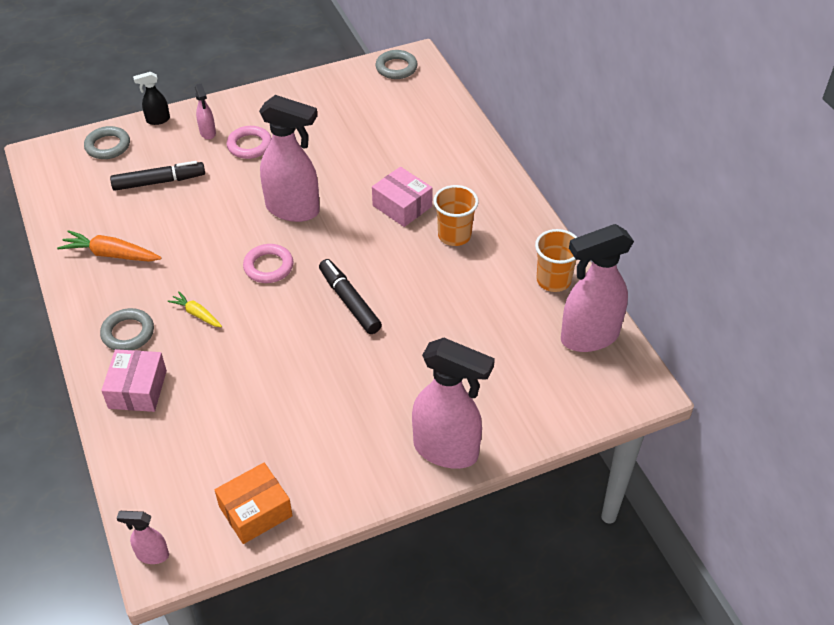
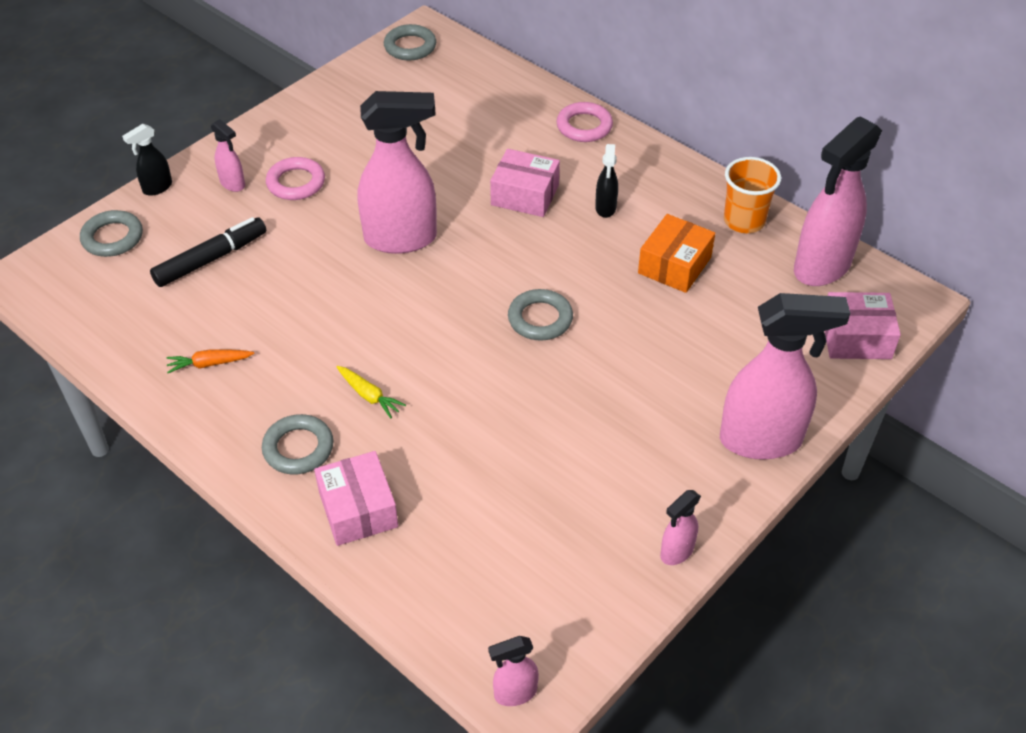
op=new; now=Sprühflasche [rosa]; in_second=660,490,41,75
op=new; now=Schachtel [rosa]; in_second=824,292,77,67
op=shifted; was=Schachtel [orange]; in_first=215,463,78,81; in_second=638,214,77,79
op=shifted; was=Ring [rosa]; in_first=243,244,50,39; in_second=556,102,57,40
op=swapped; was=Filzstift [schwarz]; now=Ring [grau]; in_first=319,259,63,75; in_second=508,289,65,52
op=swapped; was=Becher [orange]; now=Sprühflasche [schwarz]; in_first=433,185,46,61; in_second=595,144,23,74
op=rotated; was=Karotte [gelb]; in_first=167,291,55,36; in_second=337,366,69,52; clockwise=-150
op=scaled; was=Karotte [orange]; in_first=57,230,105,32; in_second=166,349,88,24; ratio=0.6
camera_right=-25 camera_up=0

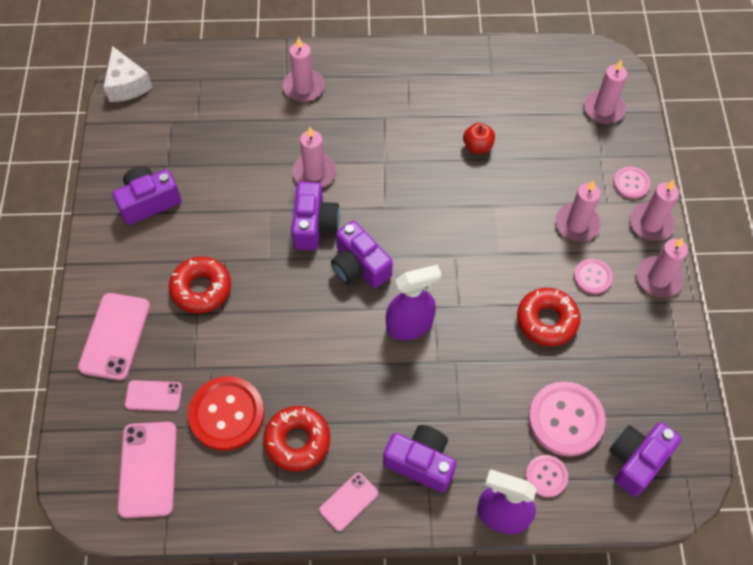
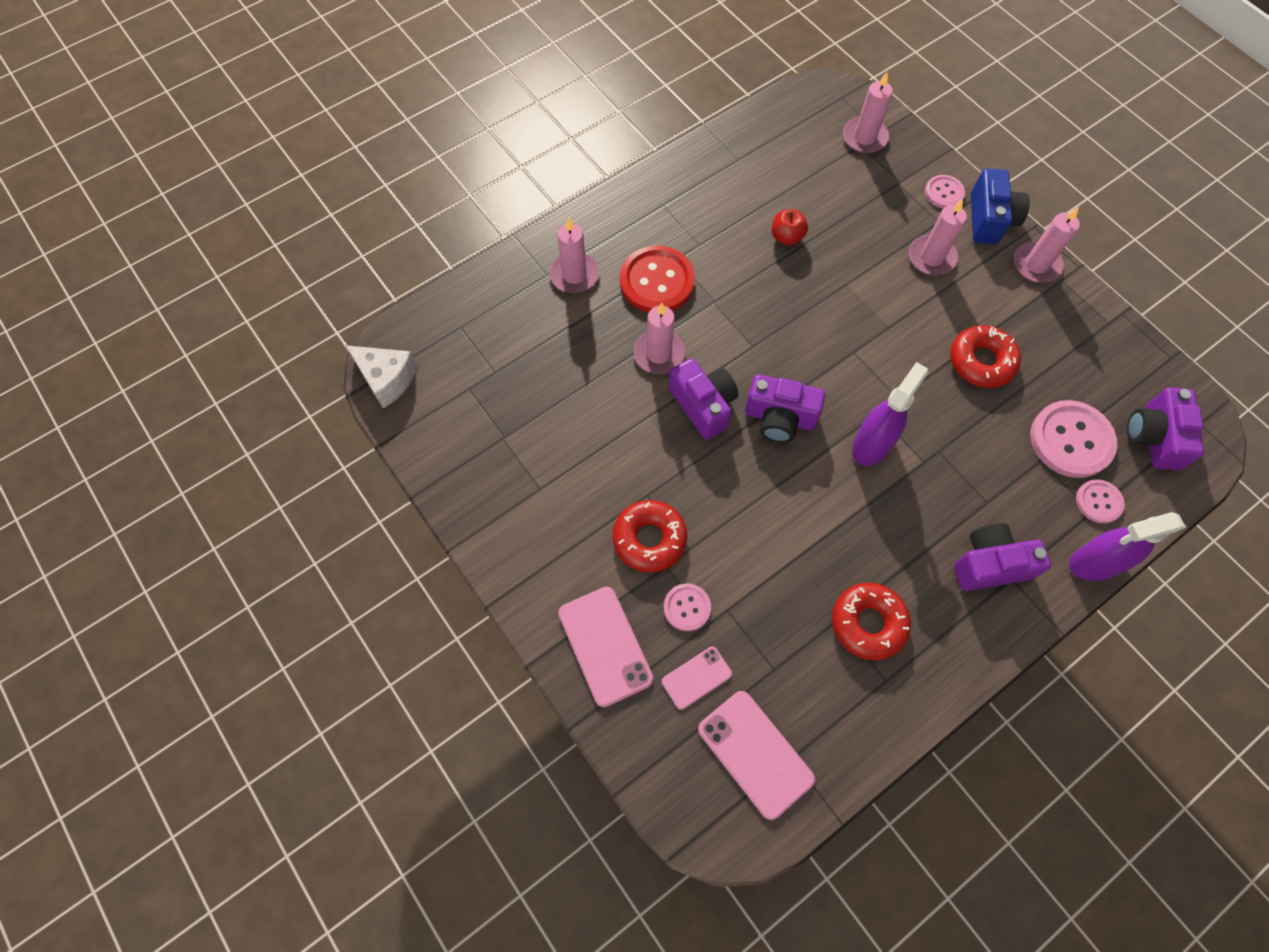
op=gone; was=Kamera [lila]; in_first=112,166,69,59
op=gone; was=Handy [rosa]; in_first=319,472,59,59
op=shifted; was=Knopf [rot]; in_first=188,376,76,75; in_second=620,246,75,67
op=shifted; was=Knopf [rosa]; in_first=574,259,39,35; in_second=664,584,47,47
op=swapped; was=Kerze [rosa]; now=Kamera [blau]; in_first=630,180,49,61; in_second=971,168,59,76
camera_right=-35 camera_up=5

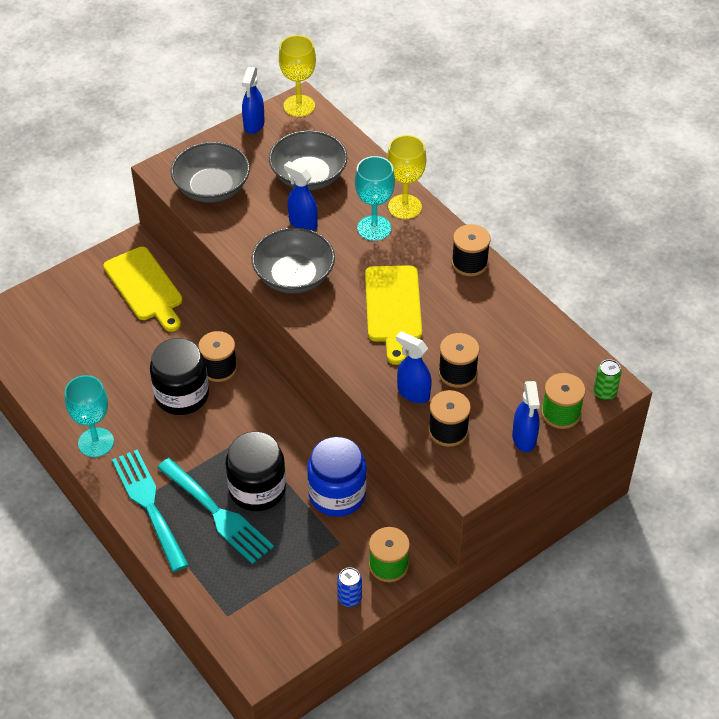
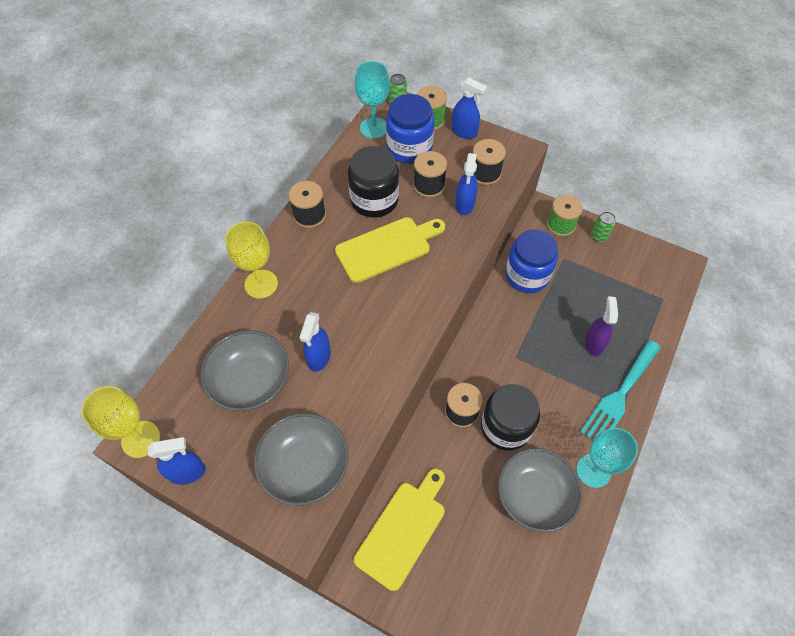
op=new; now=Einmachglas [blau]; in_second=386,94,48,70
op=shifted; was=Einmachglas [schwarz]; in_first=226,432,60,79; in_second=348,146,51,72
op=shifted; was=Schüssel [grau]; in_first=252,227,83,66; in_second=498,448,84,84
op=shifted; was=Kelch [türkis]; in_first=355,156,40,85; in_second=355,61,35,78
op=swapped; was=Gabel [türkis]; now=Sprühflasche [lila]; in_first=157,458,117,106; in_second=585,296,33,60
op=repainted; was=Dose [blau]; now=Dose [grün]; in_first=337,567,25,40; in_second=591,212,25,30
op=rotated; was=Sprühflasche [blau]; in_first=512,381,28,71; in_second=452,77,35,62; clockwise=60
camera_right=-115 camera_up=10

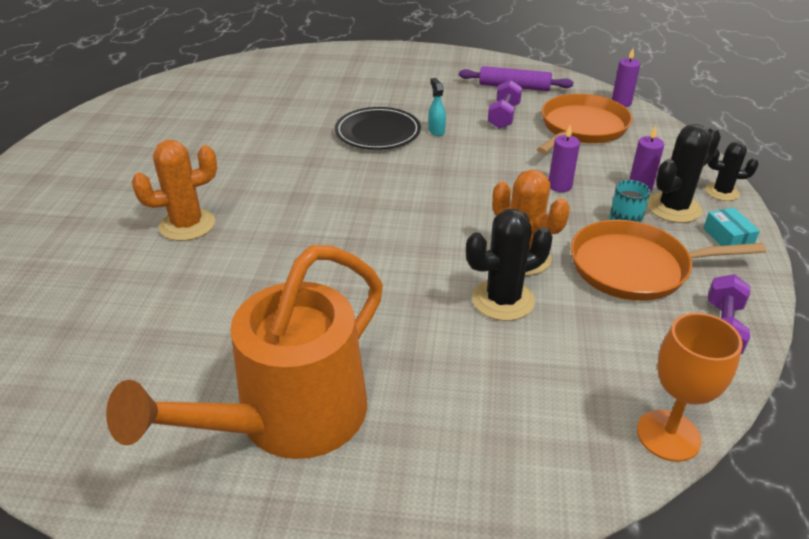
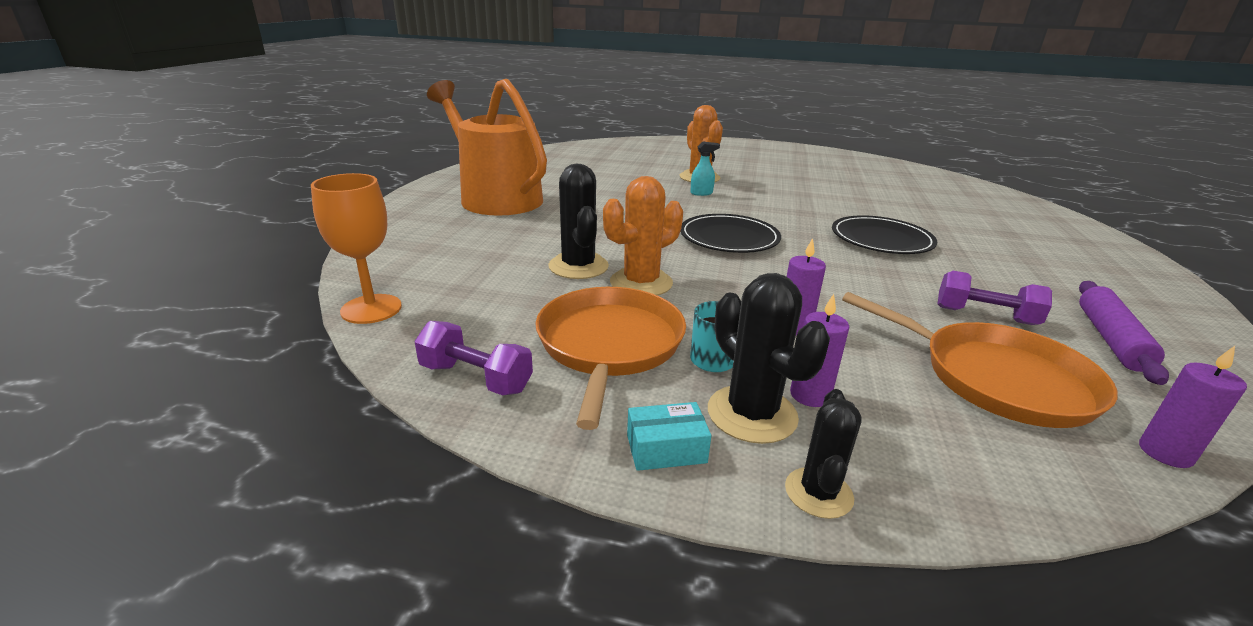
op=new; now=Teller [schwarz]; in_second=680,214,101,39
op=shifted; was=Sprühflasche [türkis]; in_first=428,78,18,58; in_second=690,141,30,55
camera_right=95 camera_up=-10

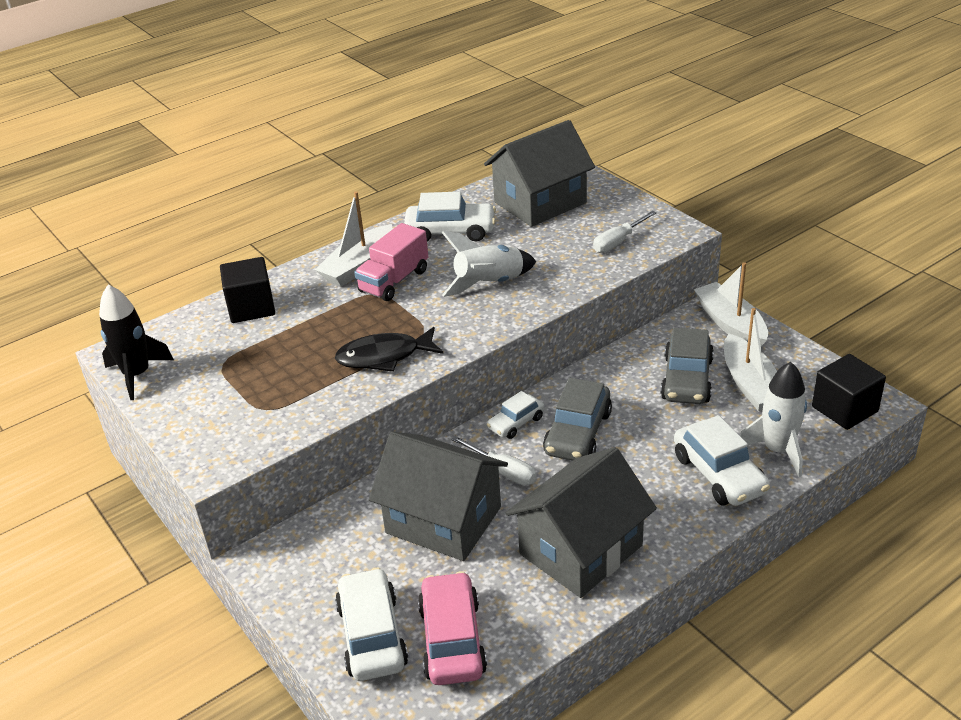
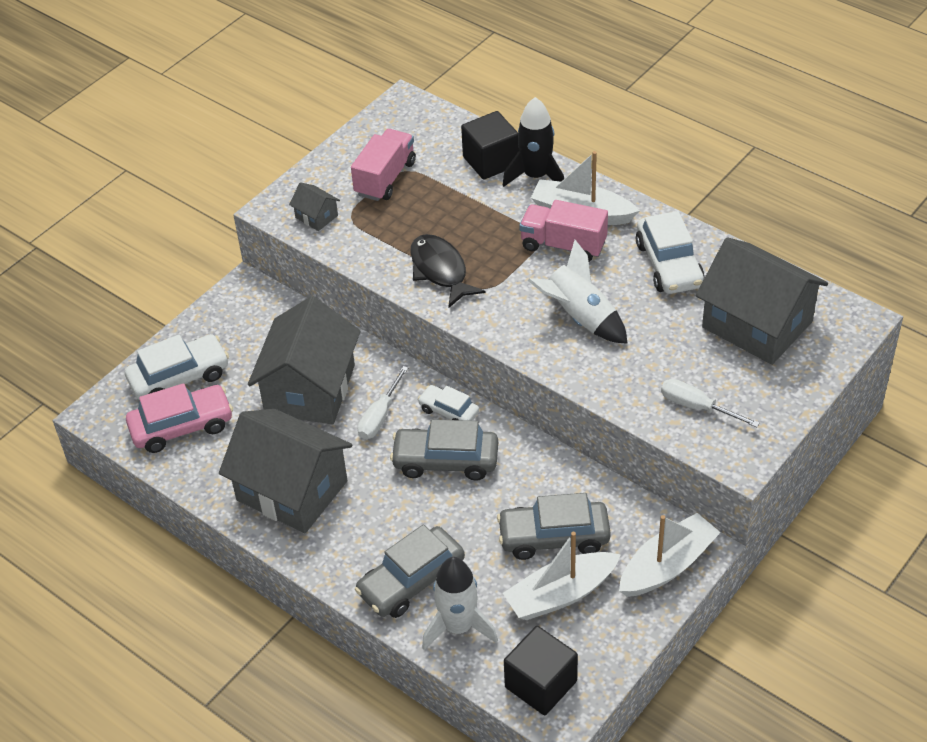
op=new; now=Haus [grau]; in_second=289,182,51,49
op=new; now=Lastwagen [rosa]; in_second=351,129,65,72
op=shifted; was=Rakete [schwarz]; in_first=99,285,75,115; in_second=503,97,61,90
op=repainted; was=Auto [weiß]; now=Auto [grau]; in_first=674,415,96,91; in_second=355,524,110,94
camera_right=75 camera_up=10

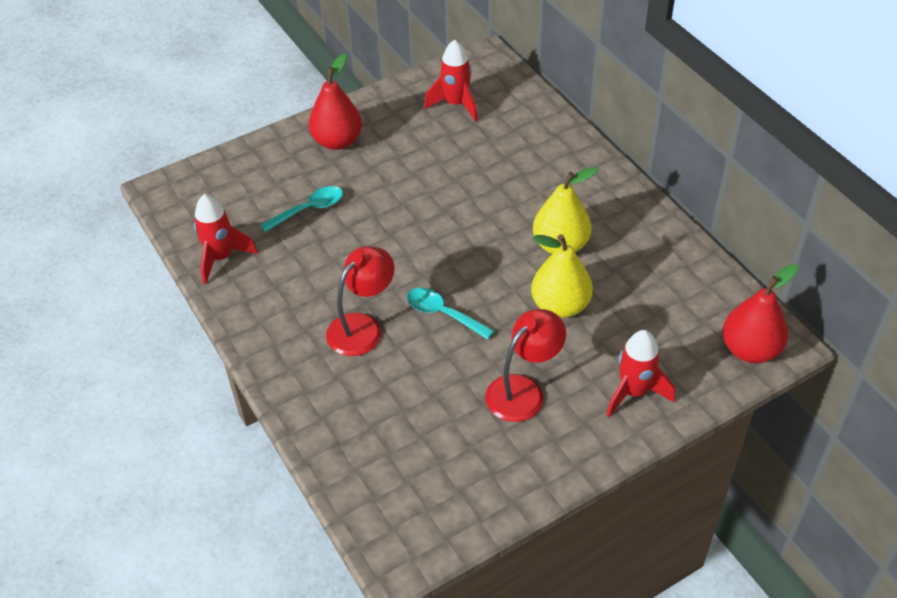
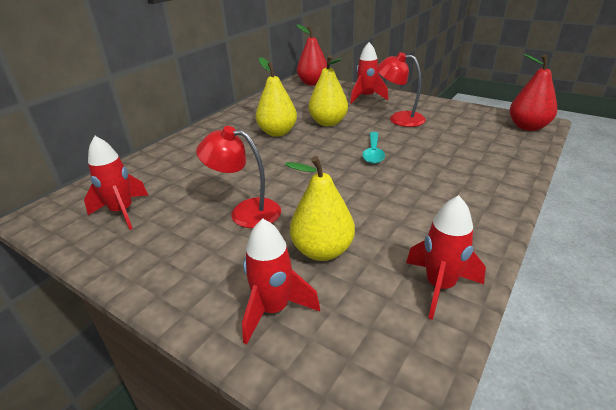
op=new; now=Rakete [rot]; in_second=242,218,78,127
op=shifted; was=Birne [rot]; in_first=309,53,53,97; in_second=510,54,47,77
op=shifted; was=Lampe [rot]; in_first=326,246,68,110; in_second=196,126,85,102
op=swapped; was=Löffel [türkis]; now=Birne [gelb]; in_first=260,186,83,46; in_second=285,156,70,105
camera_right=-115 camera_up=-15

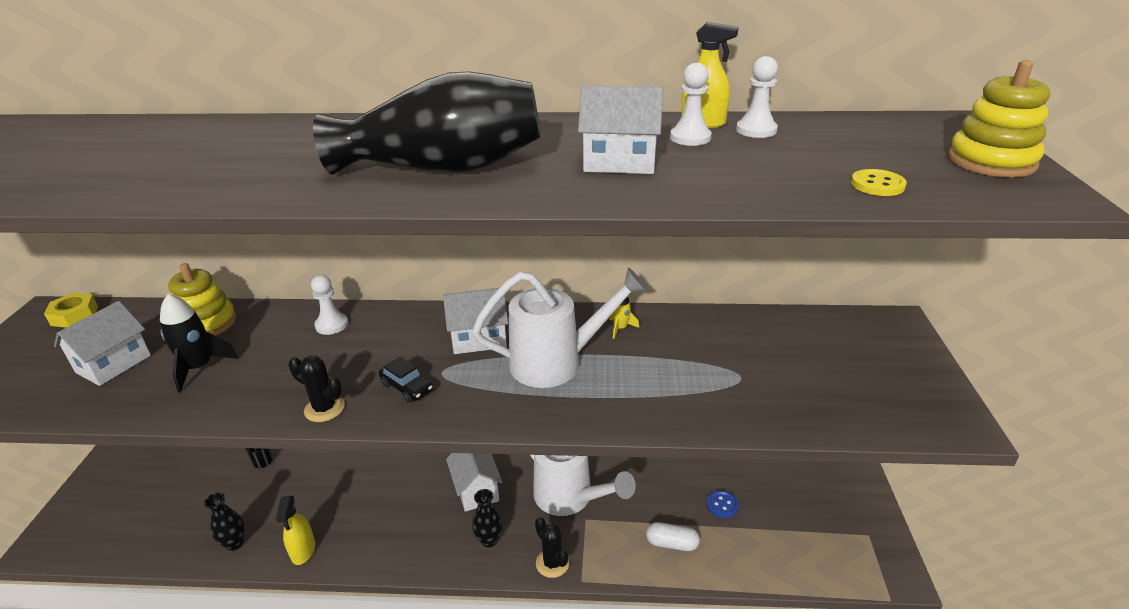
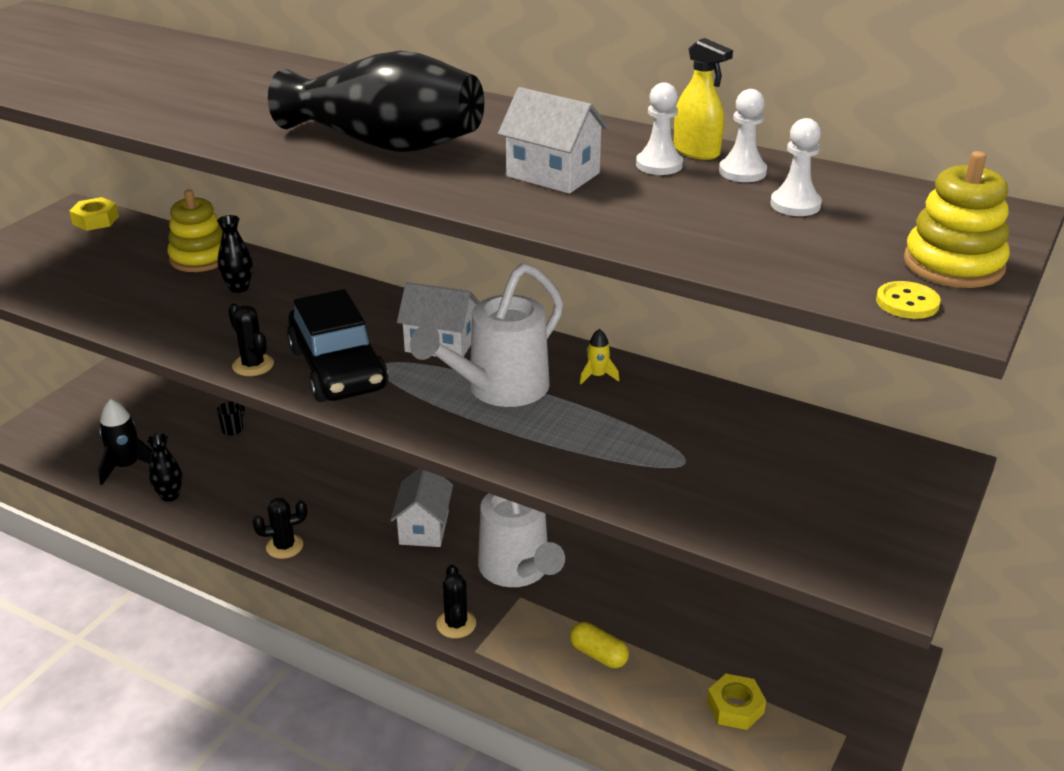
op=gone; was=Haus [weiß]; in_first=54,301,97,85
op=gone; was=Sprühflasche [gelb]; in_first=276,495,39,70
op=gone; was=Knopf [blau]; in_first=707,490,32,28
op=new; now=Kaktus [schwarz]; in_second=253,498,54,61
op=new; now=Sechskantmutter [gelb]; in_second=707,674,59,56
op=shifted; was=Rakete [schwarz]; in_first=160,294,78,98; in_second=98,399,54,86
op=shifted; was=Bauer [weiß]; in_first=311,275,37,60; in_second=770,118,52,98
op=shifted; was=Vase [schwarz]; in_first=472,489,31,59; in_second=217,215,36,78
op=shifted; was=Knopf [gelb]; in_first=851,169,56,27; in_second=876,281,65,38
op=repainted; was=Kapsel [weiß]; now=Kapsel [gelb]; in_first=646,522,54,29; in_second=570,622,59,46
op=rotated; was=Gießkanne [weiß]; in_first=472,268,176,120; in_second=410,263,153,144; clockwise=120
op=scaled; was=Auto [schwarz]; in_first=379,357,54,46; in_second=287,289,102,113; ratio=2.33
camera_right=25 camera_up=0

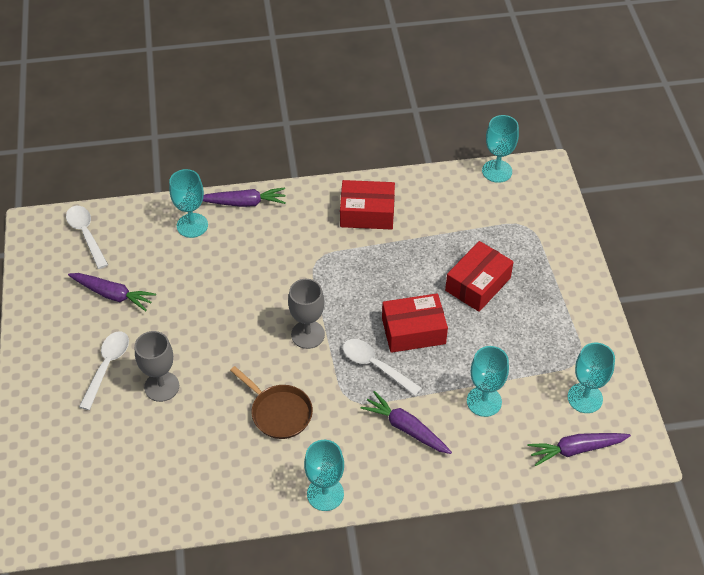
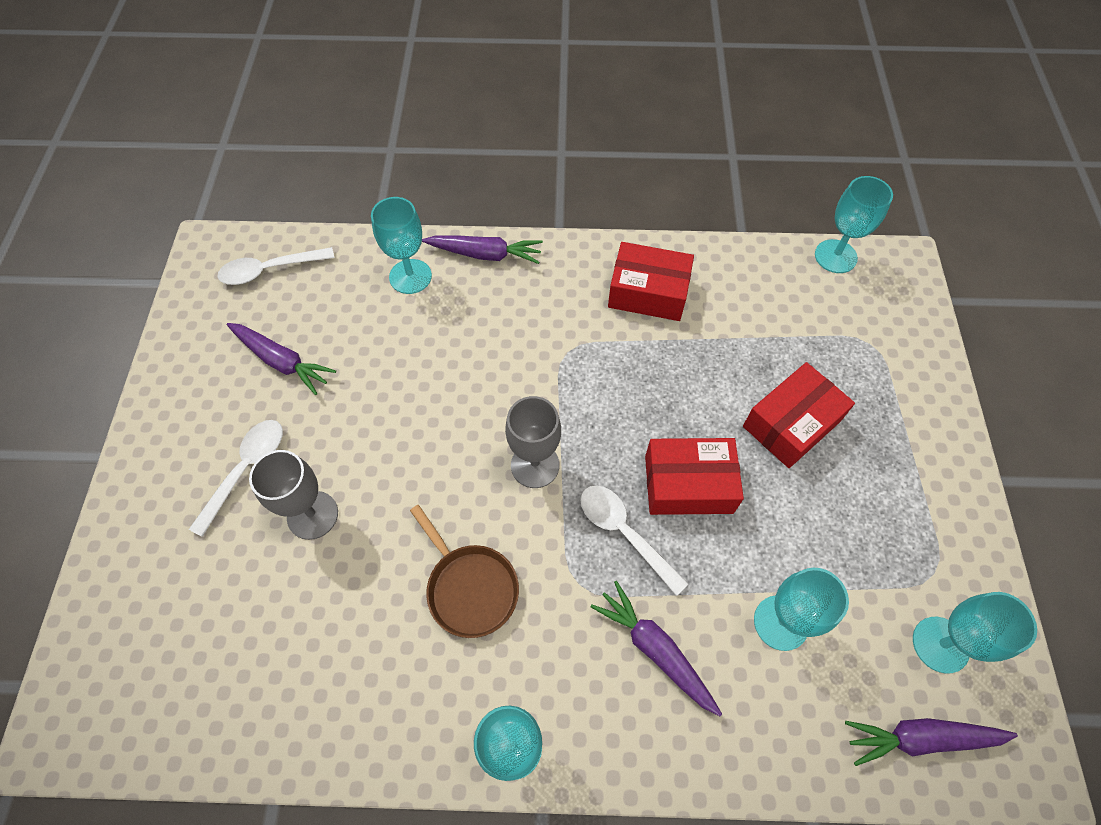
op=rotated; was=Löffel [weiß]; in_first=66,206,42,63; in_second=218,247,117,38; clockwise=-90
camera_right=10 camera_up=10

